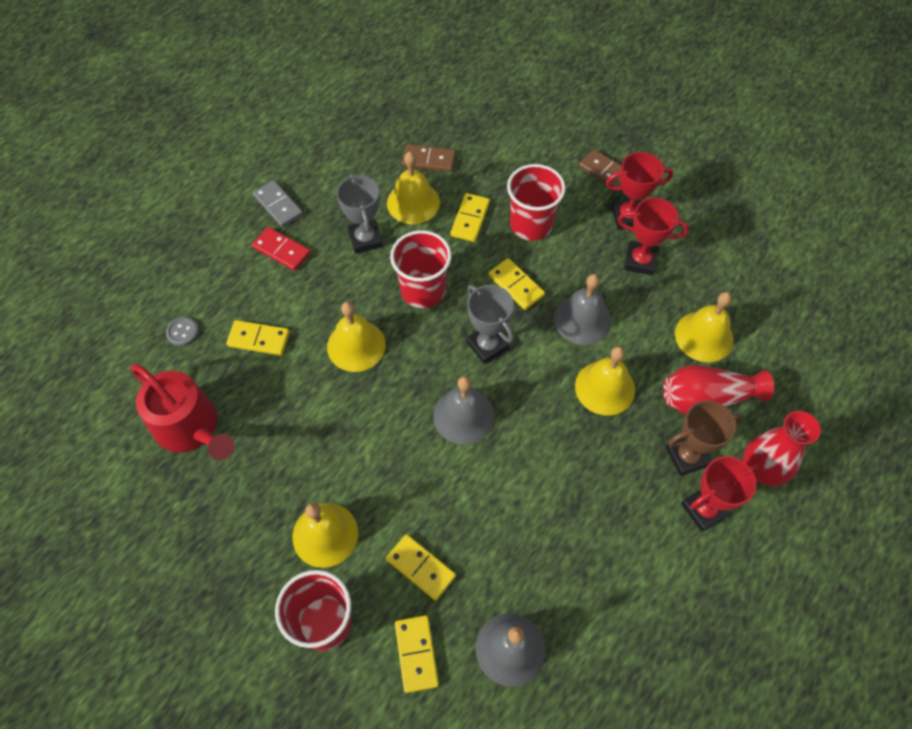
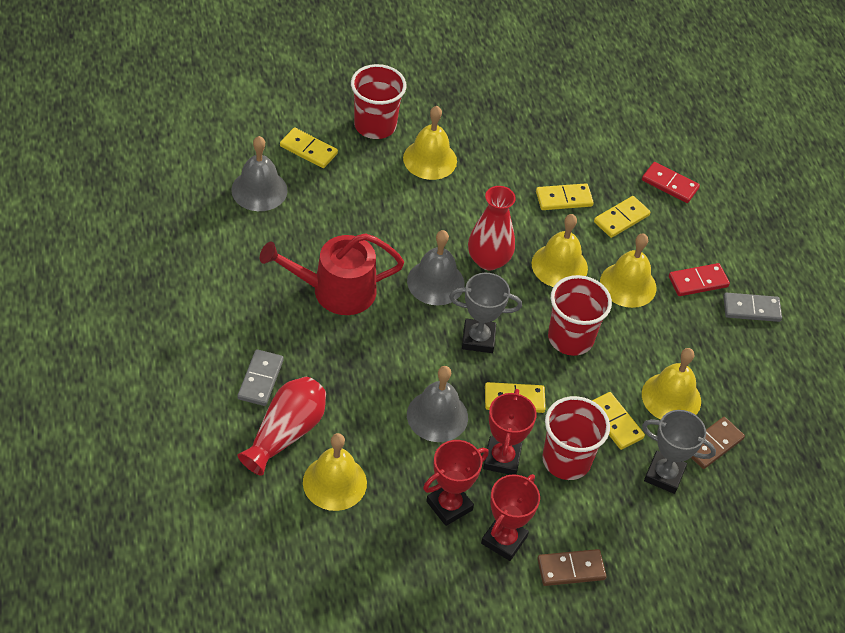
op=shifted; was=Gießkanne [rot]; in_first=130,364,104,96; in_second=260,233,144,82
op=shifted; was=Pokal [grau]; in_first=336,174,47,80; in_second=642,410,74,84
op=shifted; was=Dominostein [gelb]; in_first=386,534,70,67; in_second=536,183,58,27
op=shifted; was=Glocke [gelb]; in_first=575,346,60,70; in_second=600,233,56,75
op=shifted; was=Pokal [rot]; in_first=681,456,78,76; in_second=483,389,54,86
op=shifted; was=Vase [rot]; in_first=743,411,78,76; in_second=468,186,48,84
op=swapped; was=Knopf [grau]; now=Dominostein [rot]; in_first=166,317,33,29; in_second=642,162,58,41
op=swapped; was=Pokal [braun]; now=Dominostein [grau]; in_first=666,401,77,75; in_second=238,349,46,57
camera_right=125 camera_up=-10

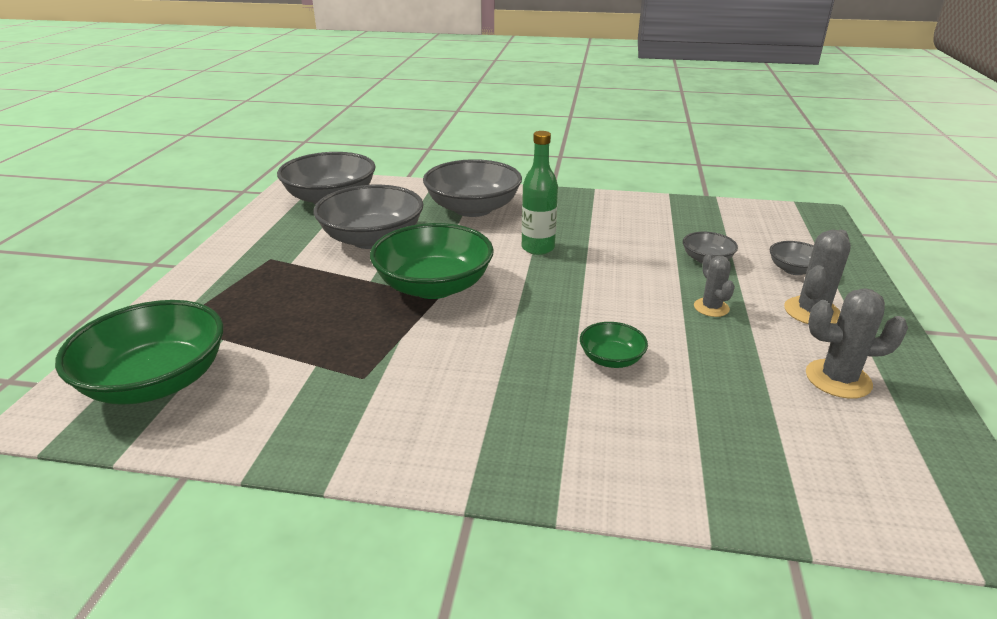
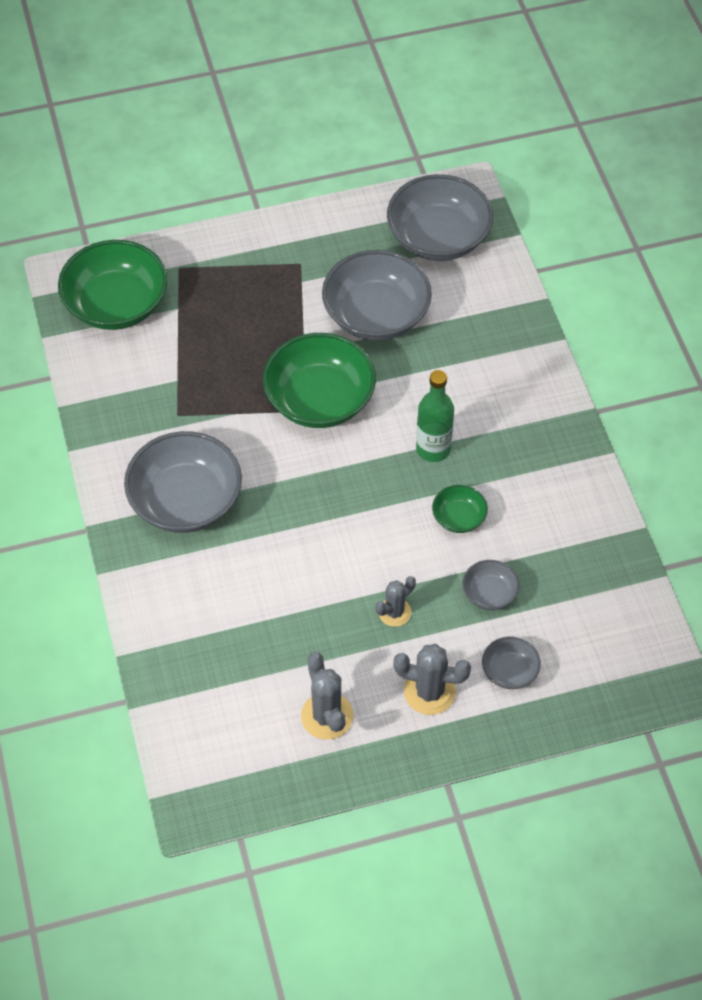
op=shifted; was=Schüssel [grau]; in_first=423,159,99,58; in_second=124,431,118,102
op=shifted; was=Schüssel [grün]; in_first=580,322,68,46; in_second=432,485,56,48
camera_right=65 camera_up=25

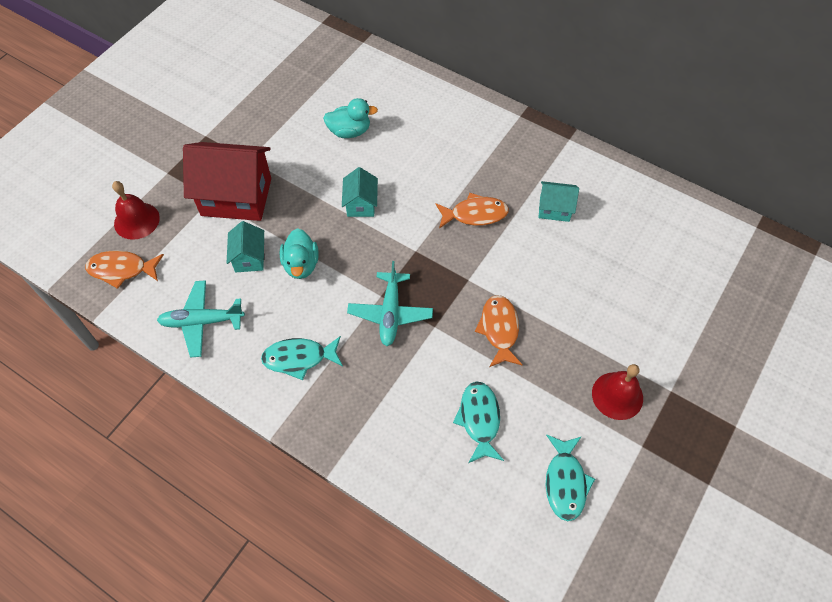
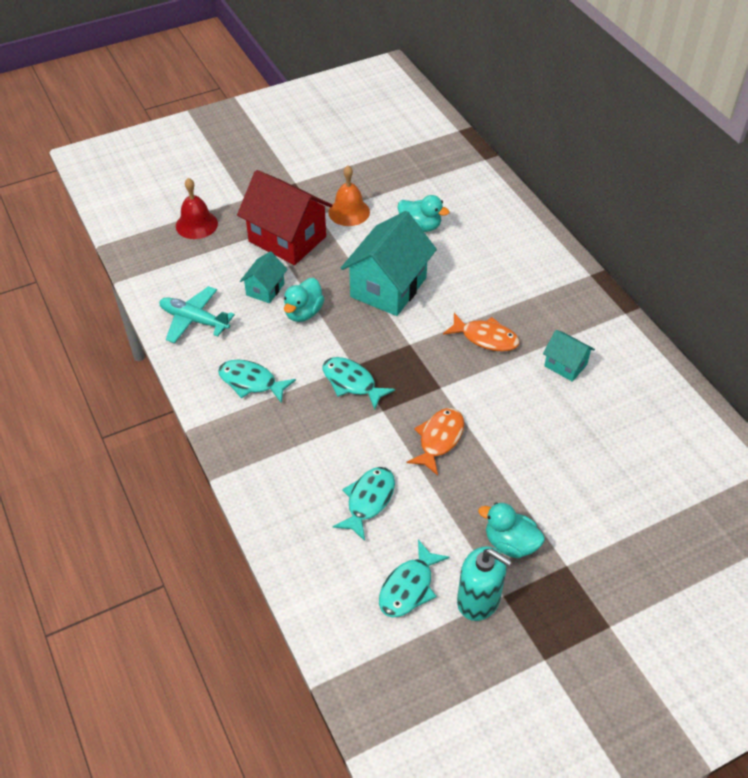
op=gone; was=Fisch [orange]; in_first=85,250,79,39
op=new; now=Glocke [orange]; in_second=328,165,42,61
op=new; now=Seifenspender [türkis]; in_second=457,546,55,75
op=swapped; was=Flugzeug [türkis]; now=Fisch [türkis]; in_first=347,261,86,85; in_second=323,357,72,53
op=swapped; was=Glocke [rot]; now=Ente [türkis]; in_first=592,364,51,56; in_second=478,503,67,55
op=scaled; was=Haus [türkis]; in_first=342,167,36,50; in_second=341,211,96,105; ratio=1.99
camera_right=30 camera_up=-10

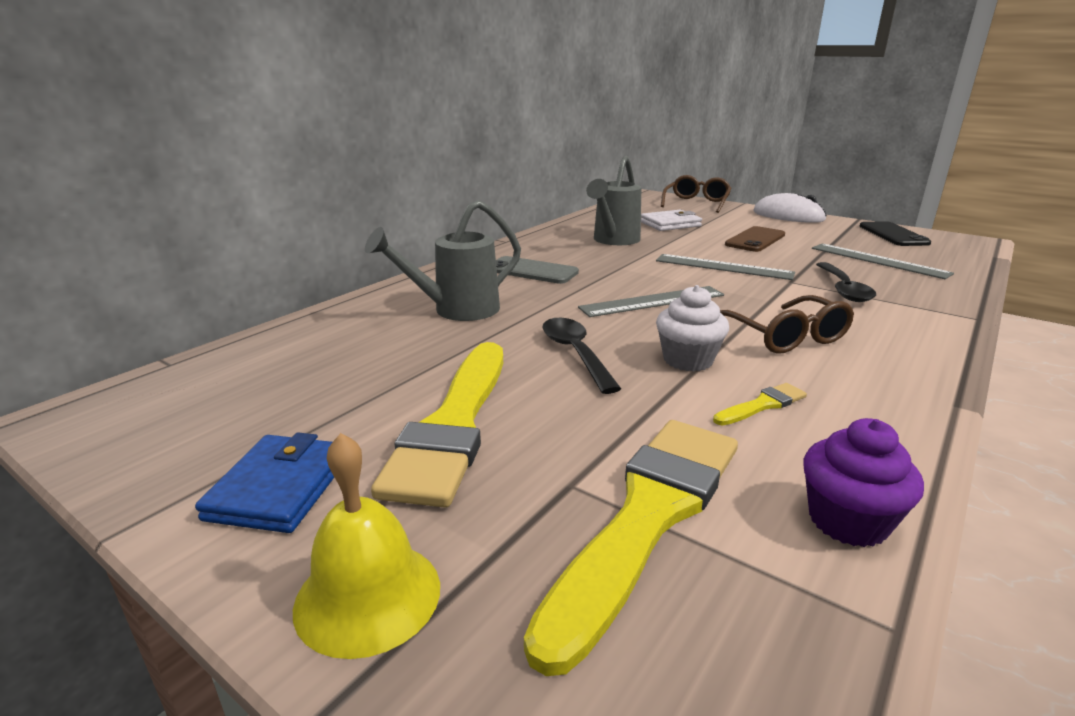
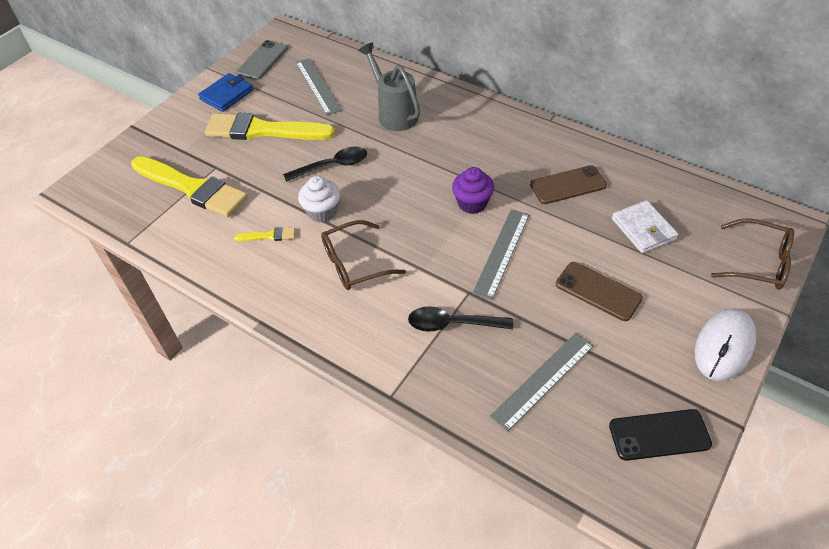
op=gone; was=Glocke [gelb]; in_first=293,433,147,226
op=shifted; was=Handy [grau]; in_first=496,256,83,28; in_second=236,40,52,40
op=shifted; was=Lineal [grau]; in_first=578,286,146,31; in_second=296,58,46,58
op=shifted; was=Muffin [lila]; in_first=803,418,121,129; in_second=452,167,42,47
op=swapped; was=Gießkanne [grau]; now=Handy [braun]; in_first=586,156,55,89; in_second=530,165,77,39
op=rotated; was=Geldbörse [blau]; in_first=195,432,139,101; in_second=198,73,55,39; clockwise=-60
op=rotated; was=Pinsel [gelb]; in_first=713,383,94,43; in_second=234,227,61,14; clockwise=-60
camera_right=90 camera_up=25

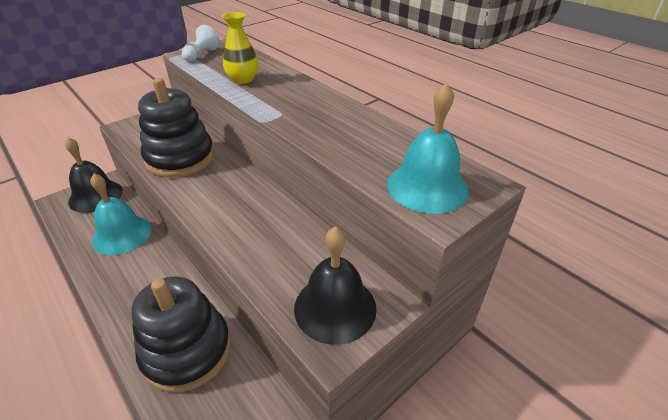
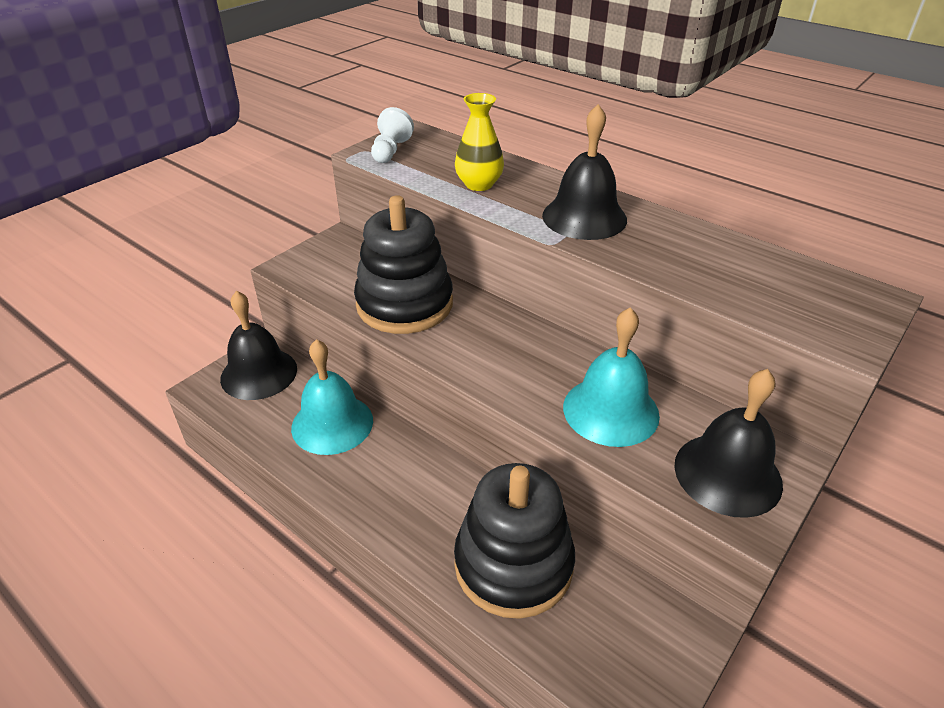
op=new; now=Glocke [schwarz]; in_second=542,104,85,136
op=shifted; was=Glocke [türkis]; in_first=387,83,82,131; in_second=563,307,97,140
camera_right=-10 camera_up=0

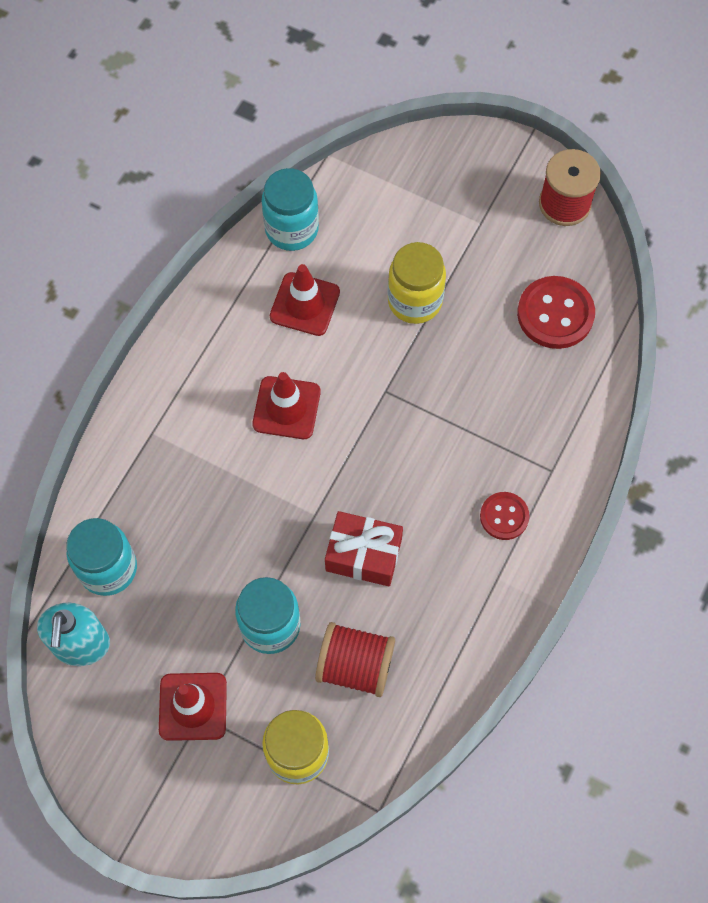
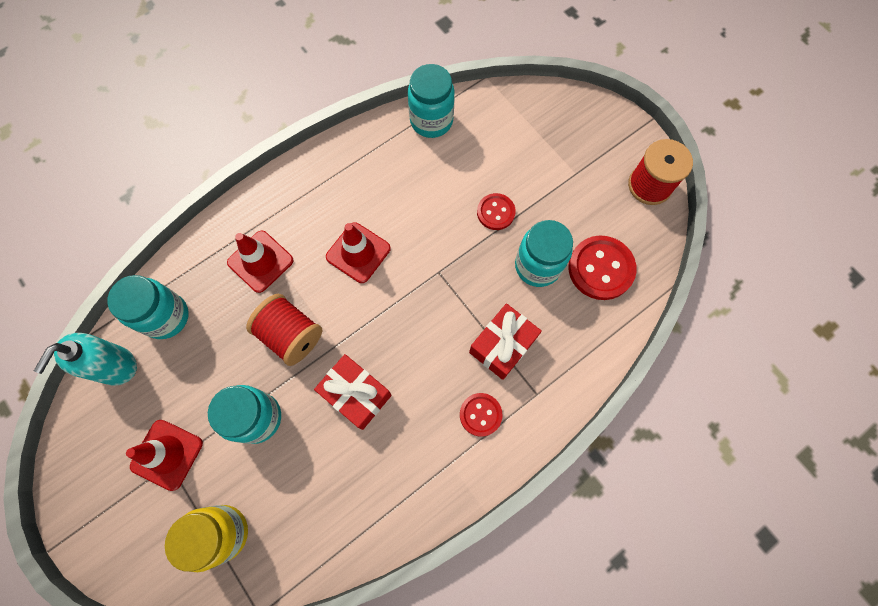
op=new; now=Geschenk [rot]; in_second=469,304,73,76
op=new; now=Einmachglas [türkis]; in_second=515,220,58,67
op=shifted; was=Leitkegel [rot]; in_first=270,264,70,72; in_second=227,231,67,62
op=shifted; was=Garnrolle [rot]; in_first=315,622,80,75; in_second=246,294,76,72
op=swapped; was=Einmachglas [gelb]; now=Knopf [rot]; in_first=388,242,58,82; in_second=477,193,39,37
camera_right=25 camera_up=5

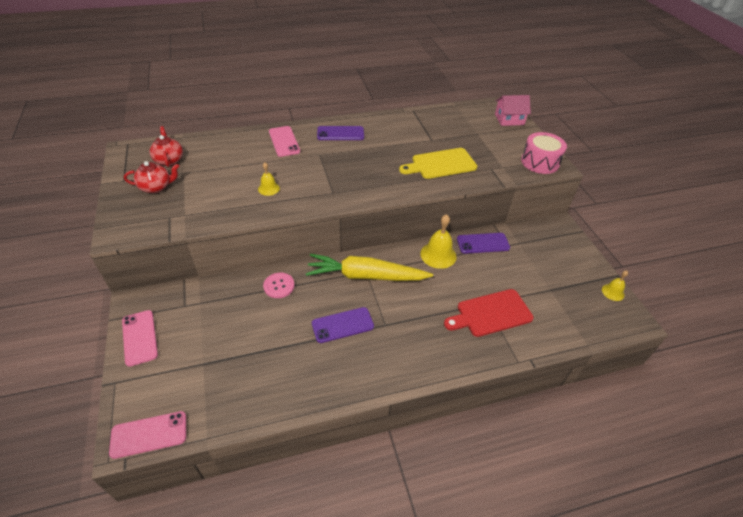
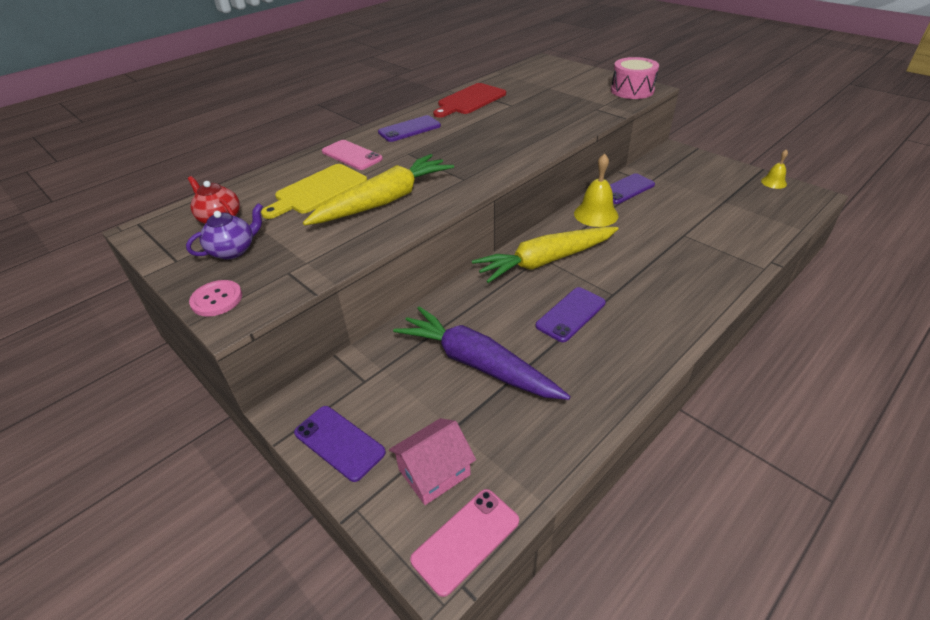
op=new; now=Karotte [lila]; in_second=393,306,177,94
op=shifted; was=Knopf [rosa]; in_first=263,273,32,25; in_second=189,280,53,37
op=shifted; was=Schneidebrett [gelb]; in_first=399,148,78,31; in_second=261,164,106,55
op=shifted; was=Schneidebrett [rot]; in_first=444,289,90,48; in_second=433,83,73,35
op=shifted; was=Haus [rosa]; in_first=495,95,36,31; in_second=389,418,87,87
op=swapped; was=Glocke [gelb]; now=Karotte [gelb]; in_first=258,162,22,34; in_second=303,154,151,72
op=repainted; was=Handy [rosa]; now=Handy [lila]; in_first=122,310,36,57; in_second=294,406,92,76
op=repainted; was=Teekanne [rot]; now=Teekanne [lila]; in_first=124,161,55,32; in_second=186,203,77,57
camera_right=-25 camera_up=-5

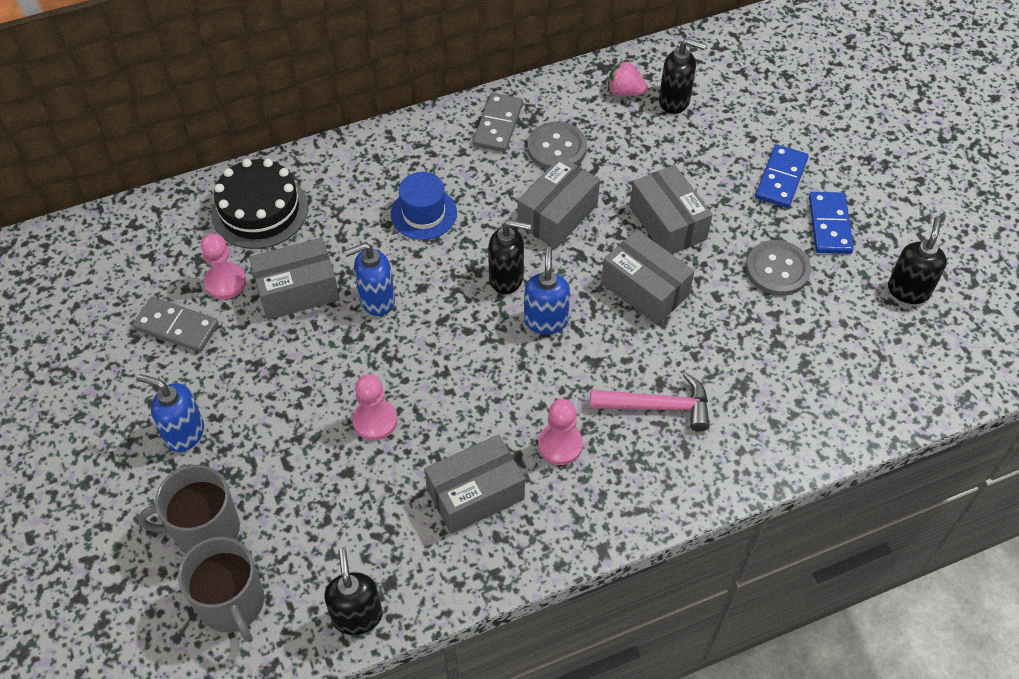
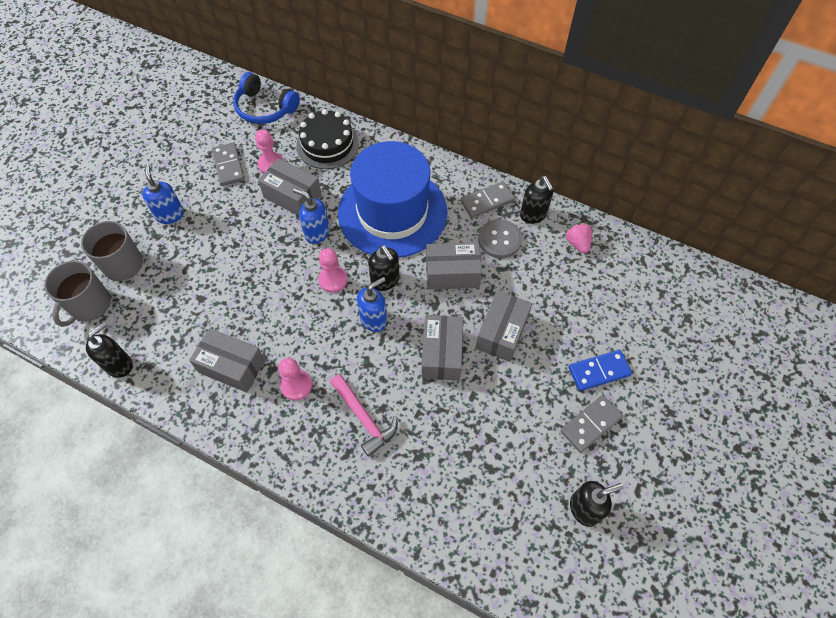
op=gone; was=Knopf [grau]; in_first=746,240,65,56
op=new; now=Kopfhörer [blau]; in_second=233,72,67,52
op=shifted; was=Bauer [rosa]; in_first=352,374,45,66; in_second=318,248,30,45
op=shifted; was=Seifenspender [schwarz]; in_first=659,38,47,76; in_second=520,176,33,48
op=repainted; was=Dominostein [blau]; now=Dominostein [grau]; in_first=809,192,45,62; in_second=560,395,63,58
op=scaled; was=Hut [blau]; in_first=391,172,66,68; in_second=338,141,109,117; ratio=2.39
camera_right=50 camera_up=5

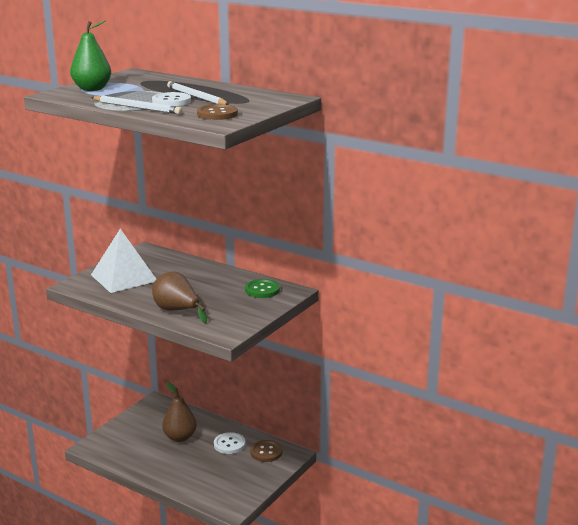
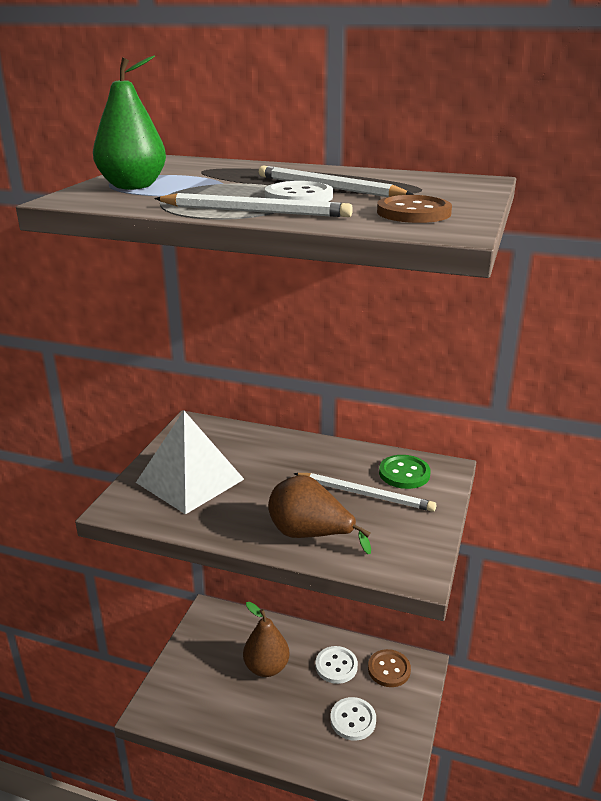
op=new; now=Bleistift [weiß]; in_second=293,473,143,39
op=new; now=Knopf [weiß]; in_second=330,697,46,44
camera_right=-15 camera_up=5

